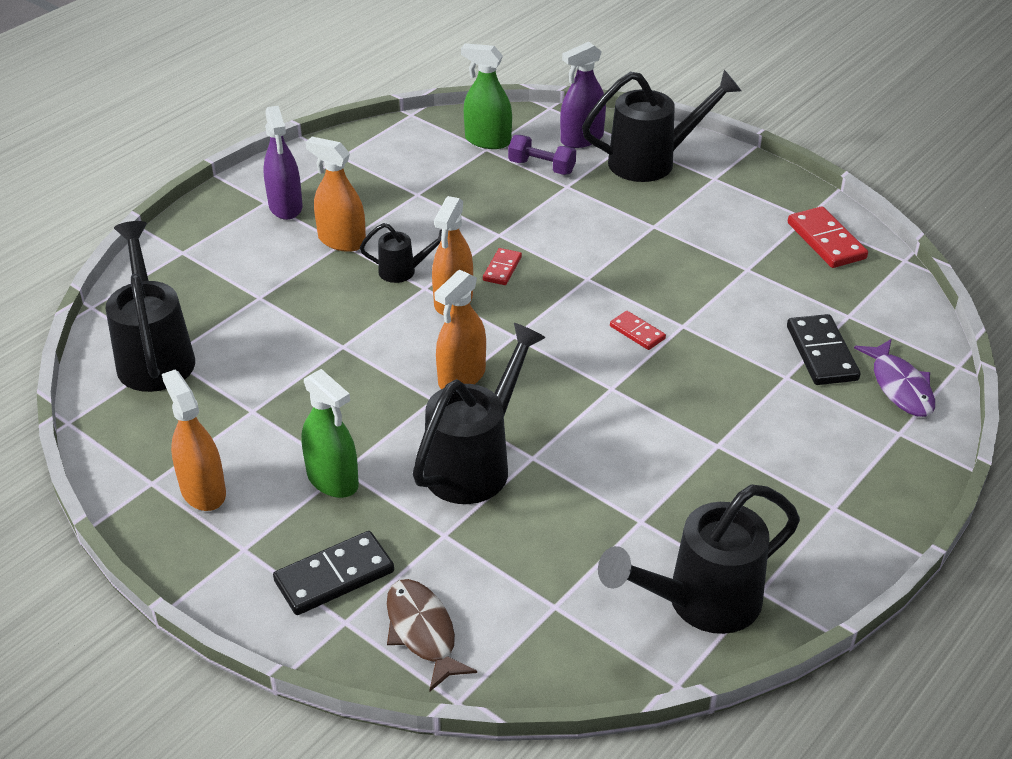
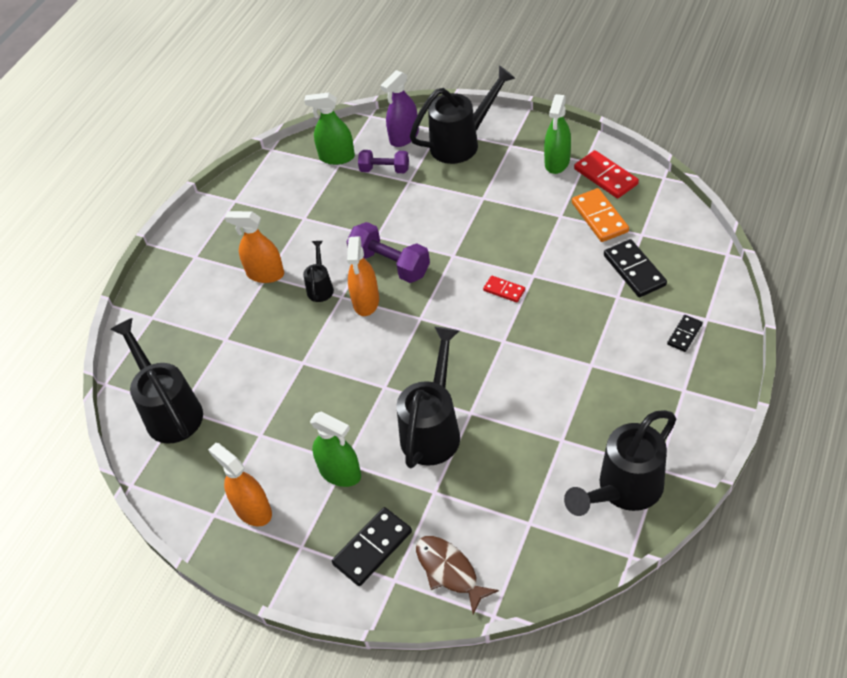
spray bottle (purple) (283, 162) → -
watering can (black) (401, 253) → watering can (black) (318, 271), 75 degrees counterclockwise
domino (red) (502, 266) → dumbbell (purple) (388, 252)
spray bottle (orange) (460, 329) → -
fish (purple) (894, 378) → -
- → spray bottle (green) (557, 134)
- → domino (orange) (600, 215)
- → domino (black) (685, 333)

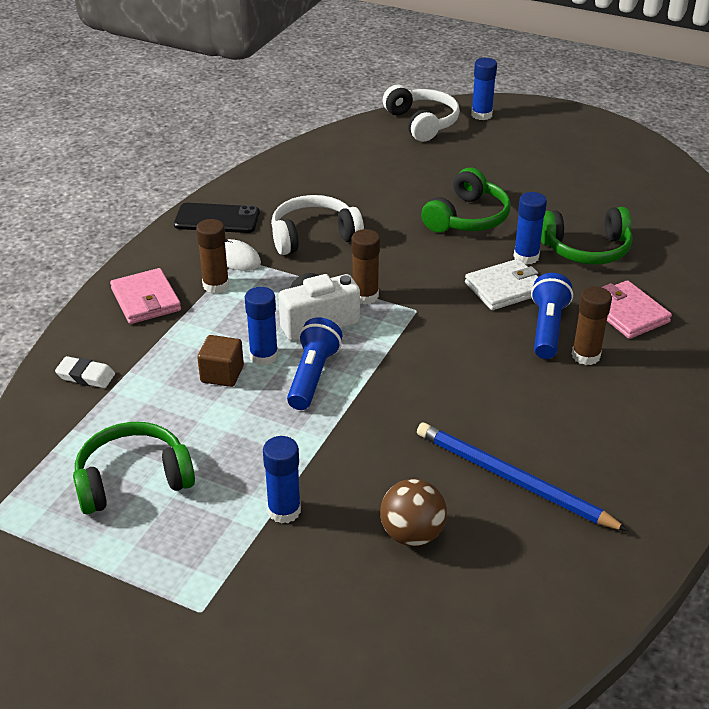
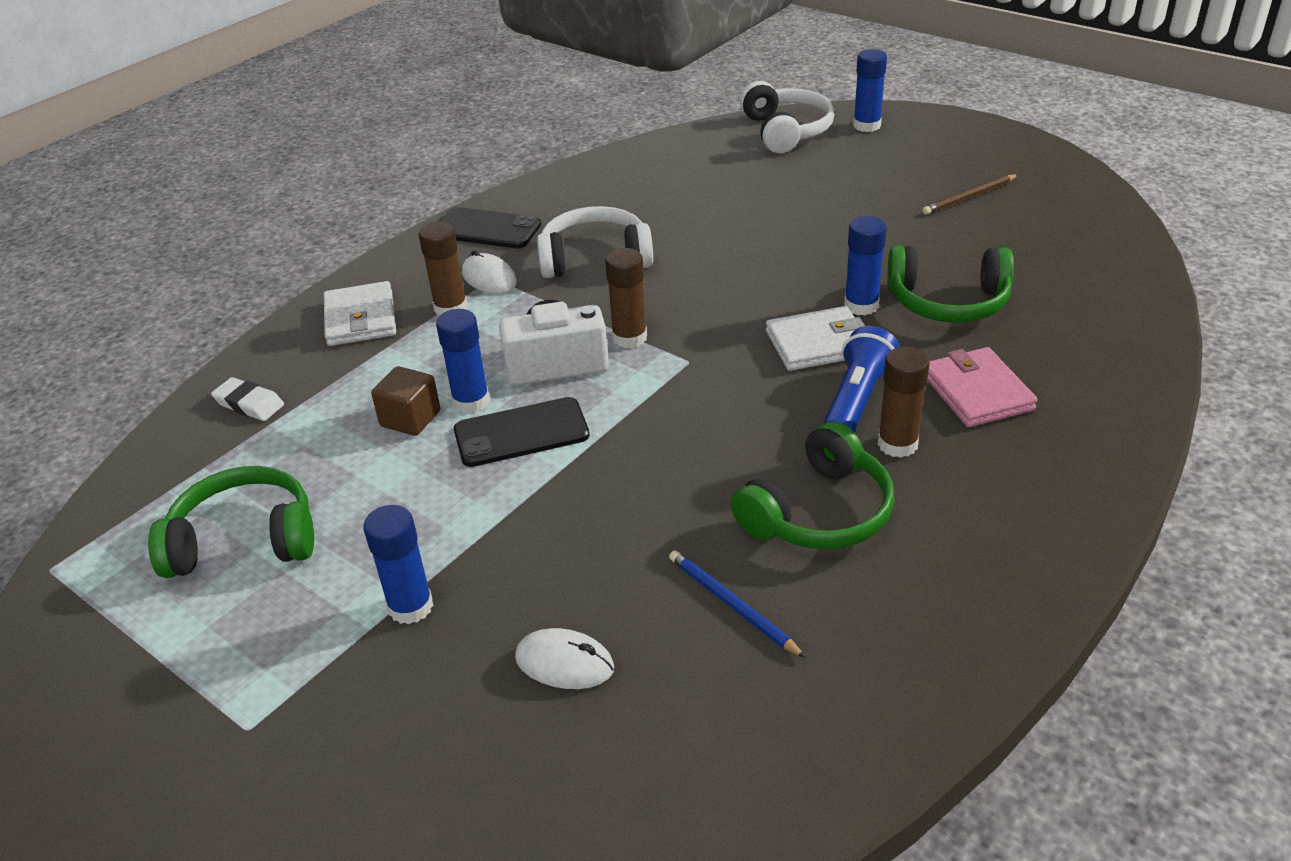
headphones (green) (466, 200) → headphones (green) (813, 485), moved
wallet (pink) (145, 296) → wallet (white) (360, 313)
flashlight (blue) (315, 363) → phone (black) (521, 432)
pencil (blue) (523, 477) → pencil (blue) (737, 604), x0.56
ball (brown) (413, 512) → mouse (white) (564, 658)
- → pencil (brown) (970, 194)

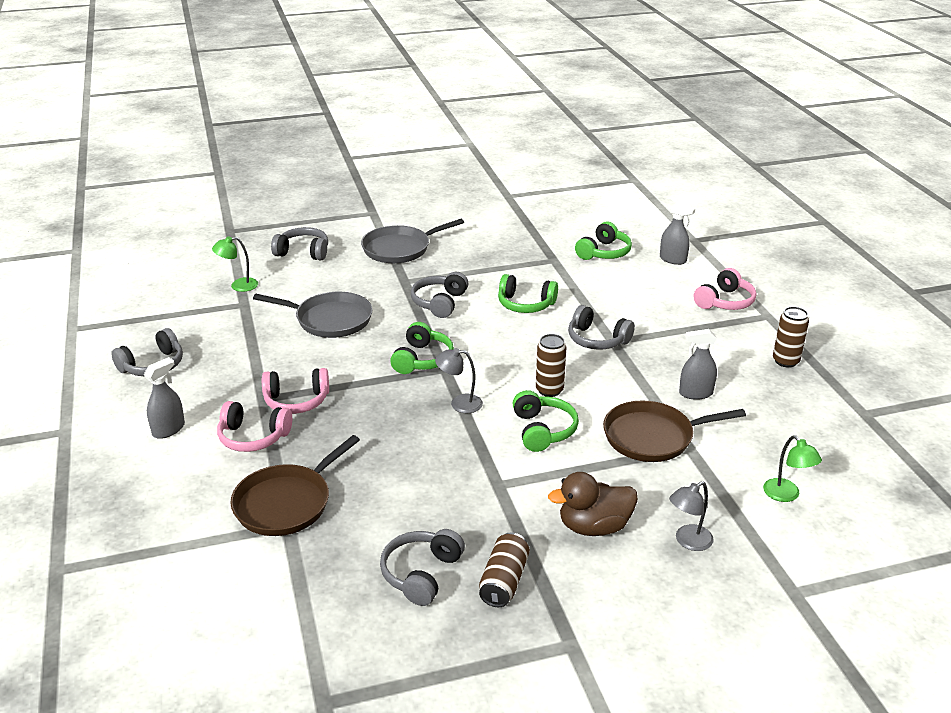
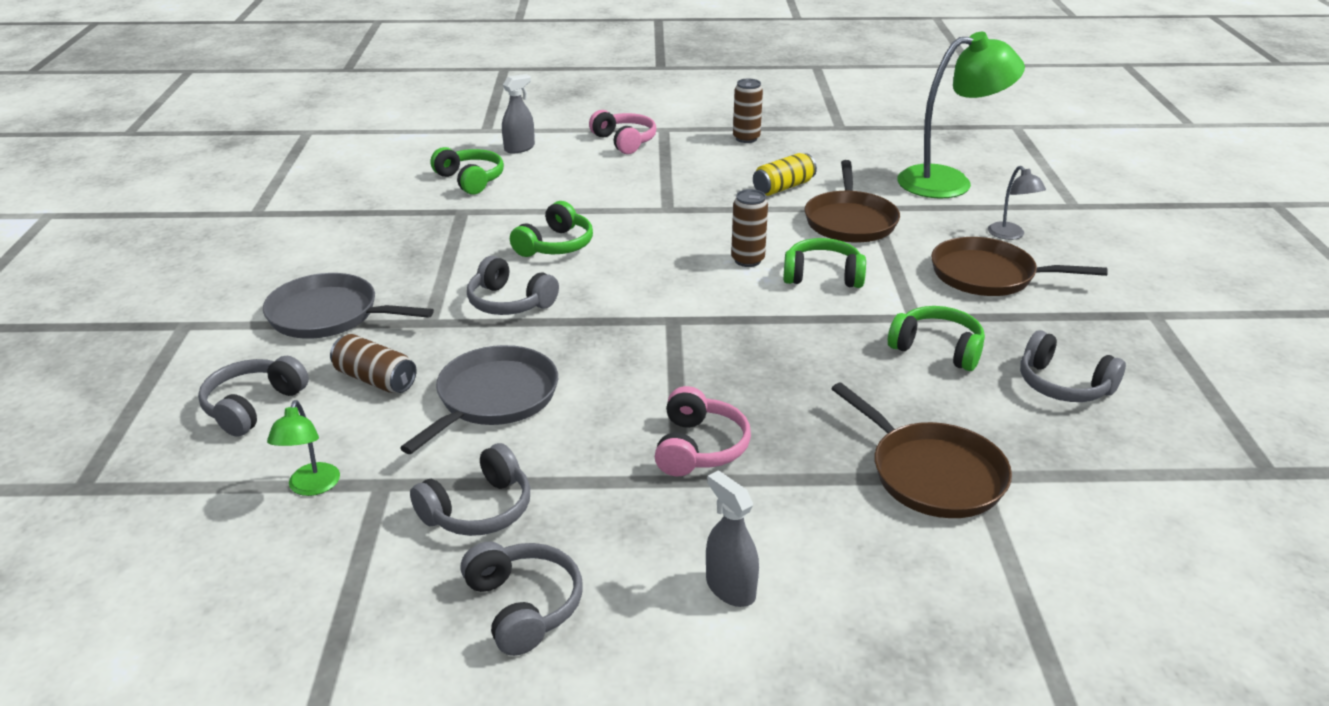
pan (grey) (412, 241) → pan (grey) (348, 306), 120 degrees clockwise
headphones (grey) (601, 327) → headphones (grey) (470, 489), moved
headphones (green) (422, 348) → headphones (green) (936, 338), moved
spray bottle (grey) (698, 364) → can (yellow) (785, 174)
lamp (grey) (459, 380) → -
headphones (pink) (254, 426) → -
lamp (green) (792, 468) → lamp (green) (961, 115), x2.21
duck (brown) (593, 504) → pan (brown) (1019, 266)
can (brown) (504, 569) → can (brown) (373, 363), moved

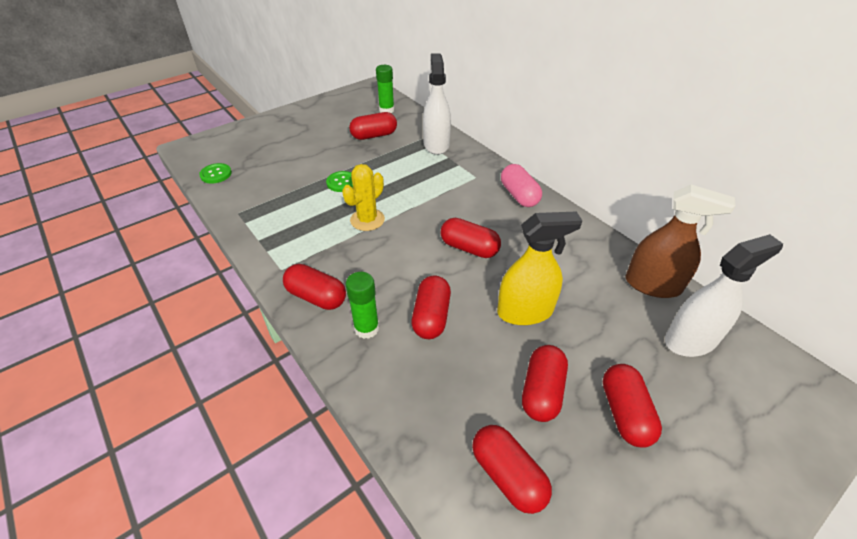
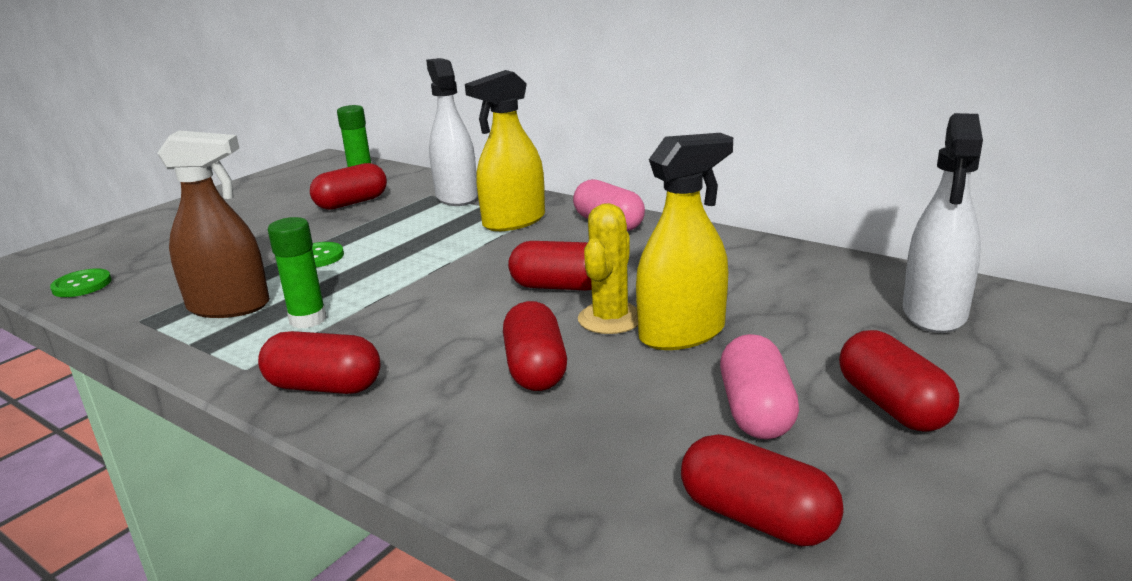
cactus (yellow) (363, 197) → cactus (yellow) (608, 268), moved
spray bottle (brown) (681, 241) → spray bottle (brown) (213, 224), moved
spray bottle (white) (724, 295) → spray bottle (white) (943, 223), 150 degrees clockwise
glue stick (green) (362, 305) → glue stick (green) (297, 273), moved
capsule (red) (545, 383) → capsule (pink) (759, 387)
- → spray bottle (yellow) (505, 150)

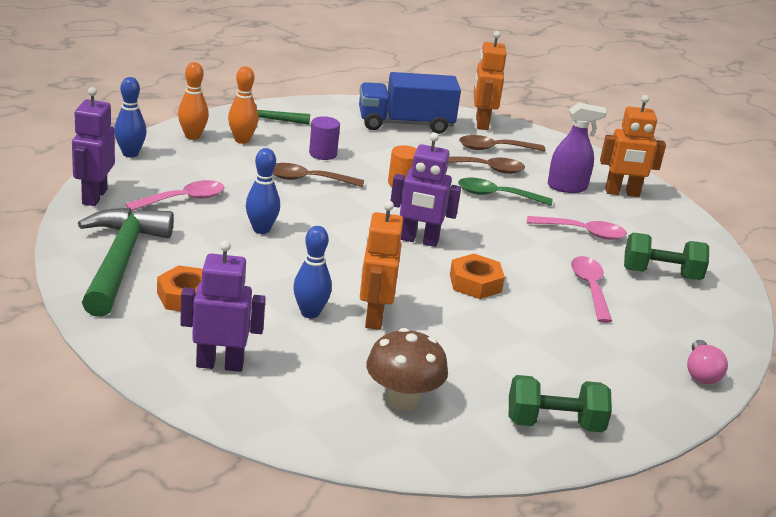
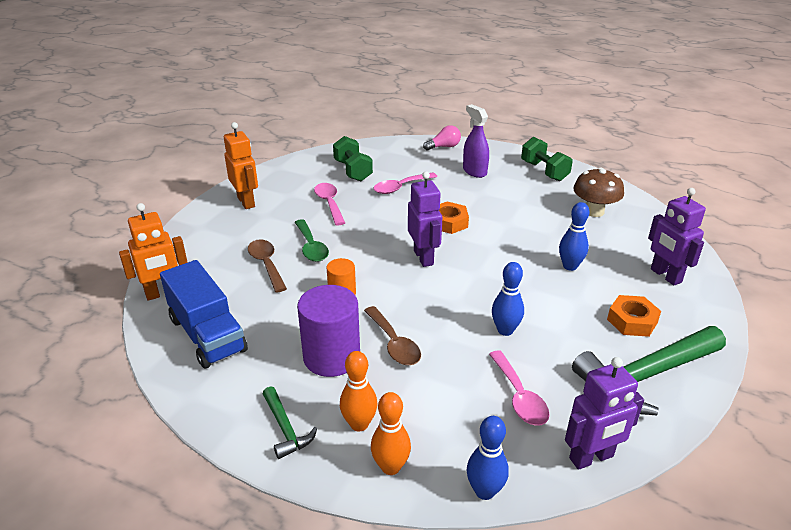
spray bottle (purple) (577, 148) → spray bottle (purple) (476, 141), moved
cylinder (purple) (324, 138) → cylinder (purple) (328, 331), x1.84
spoon (brown) (502, 143) → -
spoon (pink) (175, 195) → spoon (pink) (519, 388), 135 degrees counterclockwise
robot (orange) (381, 265) → -

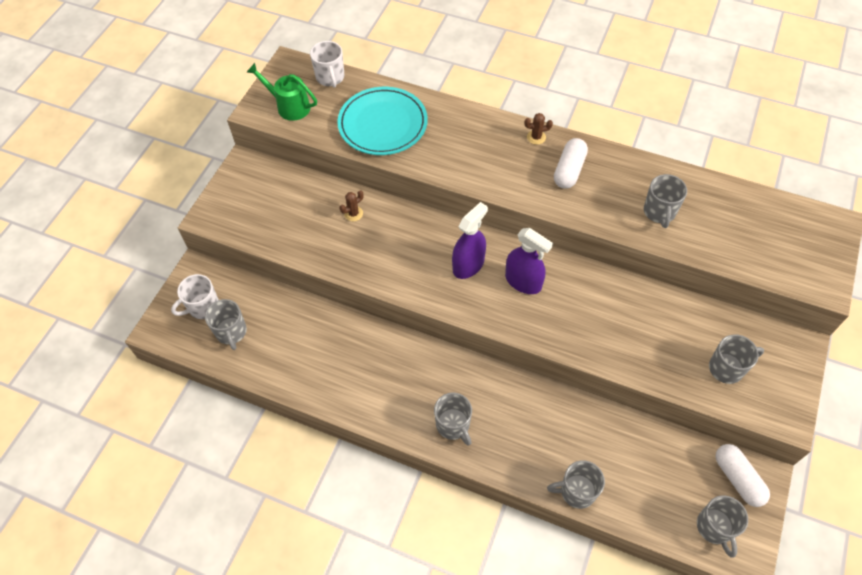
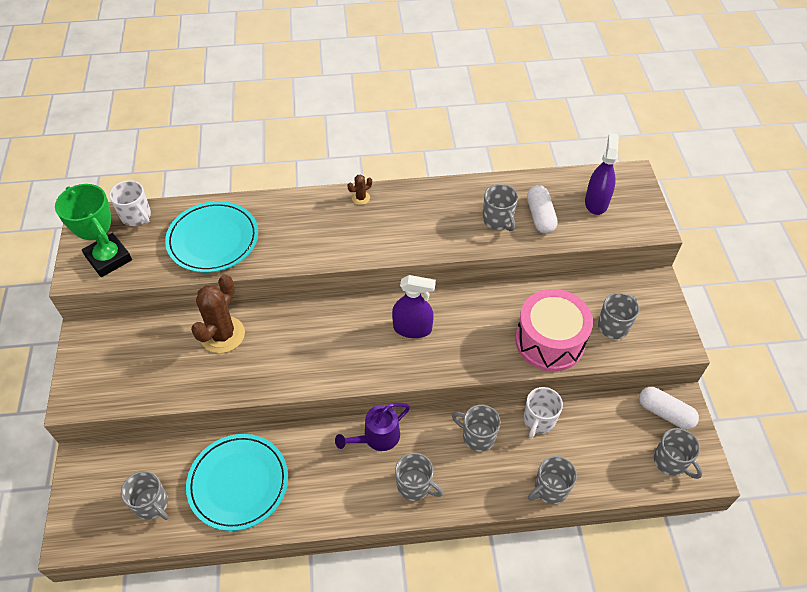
watering can (green) (282, 92) → trophy (green) (93, 230)
capsule (white) (571, 163) → capsule (white) (542, 209), moved
cactus (brown) (351, 205) → cactus (brown) (218, 314), x2.25
spray bottle (purple) (470, 240) → spray bottle (purple) (602, 174), moved
mug (white) (195, 296) → mug (white) (543, 412), moved
- → drum (pink) (554, 330)
- → watering can (purple) (372, 427)
- → mug (grey) (476, 428)
- → plate (turquoise) (237, 482)

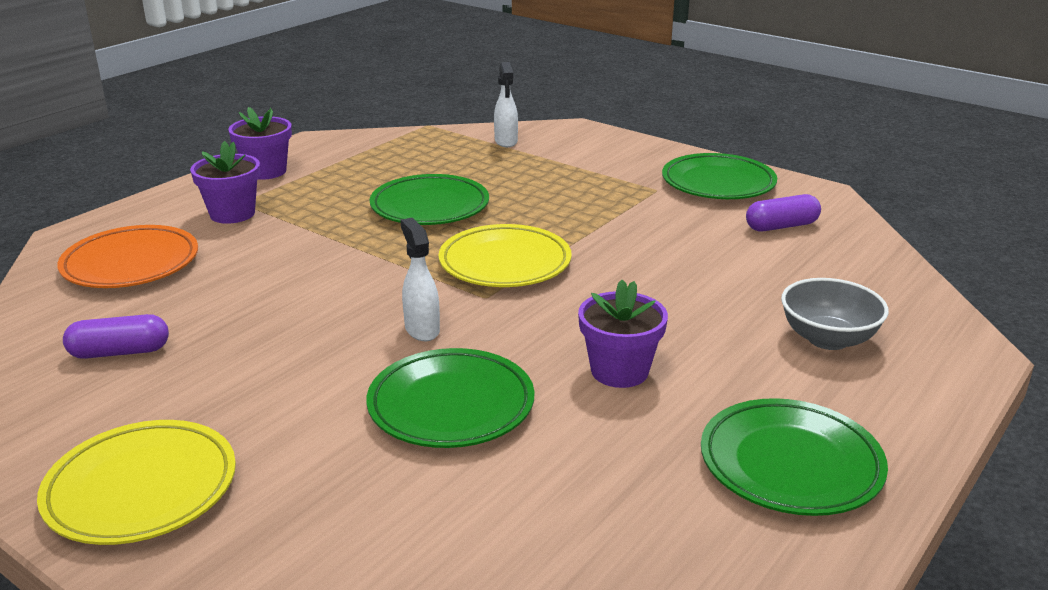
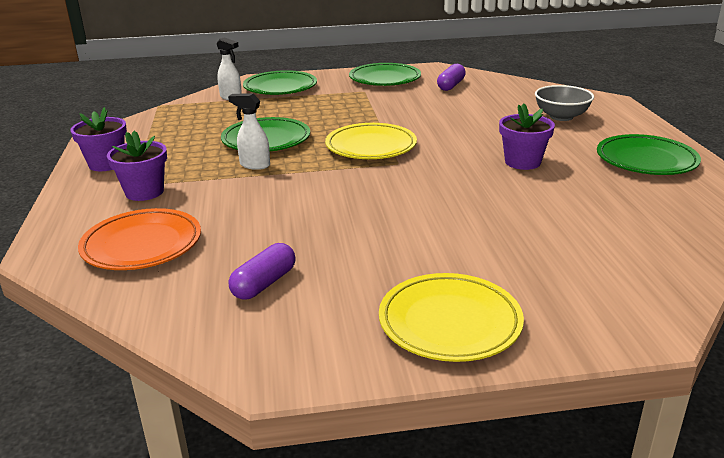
spray bottle (white) (420, 279) → spray bottle (white) (249, 131), moved
plate (green) (450, 398) → plate (green) (280, 82), moved

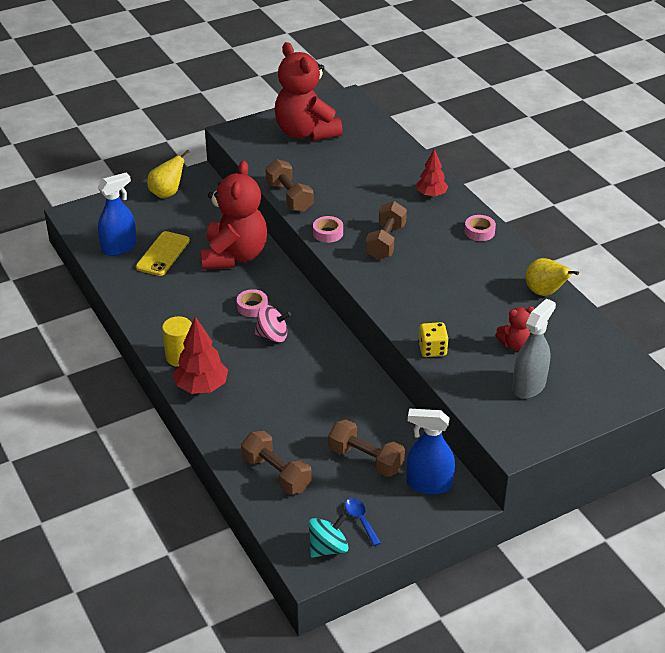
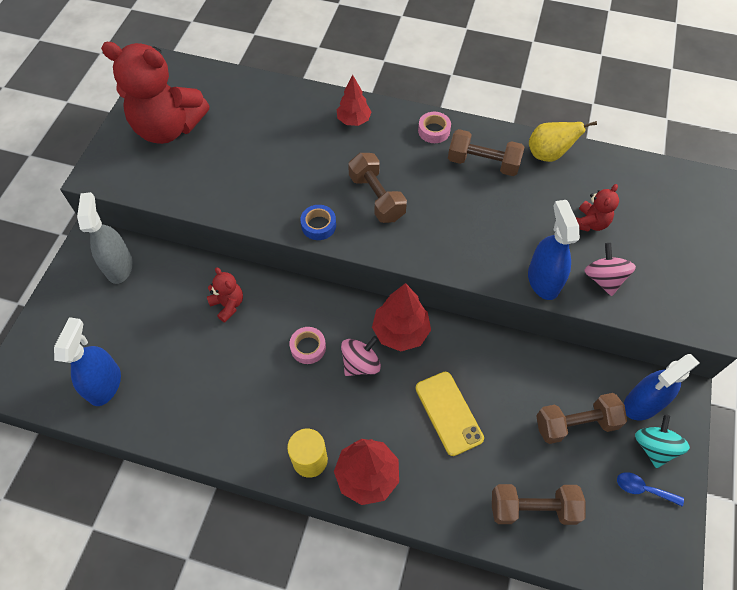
pear (yellow) (168, 174) → -
dumbbell (brown) (289, 185) → dumbbell (brown) (486, 152), moved
teddy bear (red) (234, 215) → teddy bear (red) (225, 295), x0.45
tape (pink) (328, 229) → tape (blue) (318, 222)
phone (yellow) (163, 253) → phone (yellow) (450, 414), moved
spray bottle (grey) (534, 348) → spray bottle (grey) (105, 238), moved
dice (yellow) (433, 339) → spray bottle (blue) (554, 250)
spinning top (turquoise) (328, 535) → spinning top (turquoise) (662, 441), moved
- → spinning top (pink) (610, 269)
- → tree (red) (401, 317)

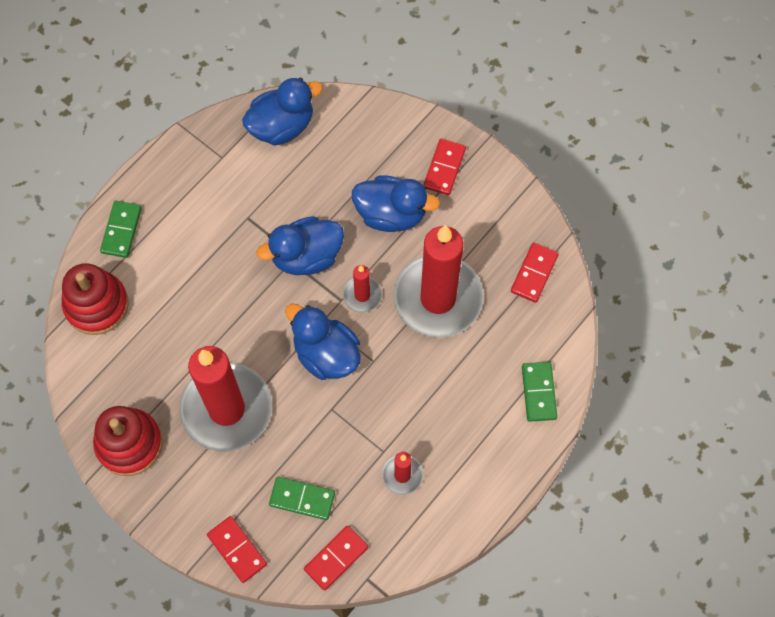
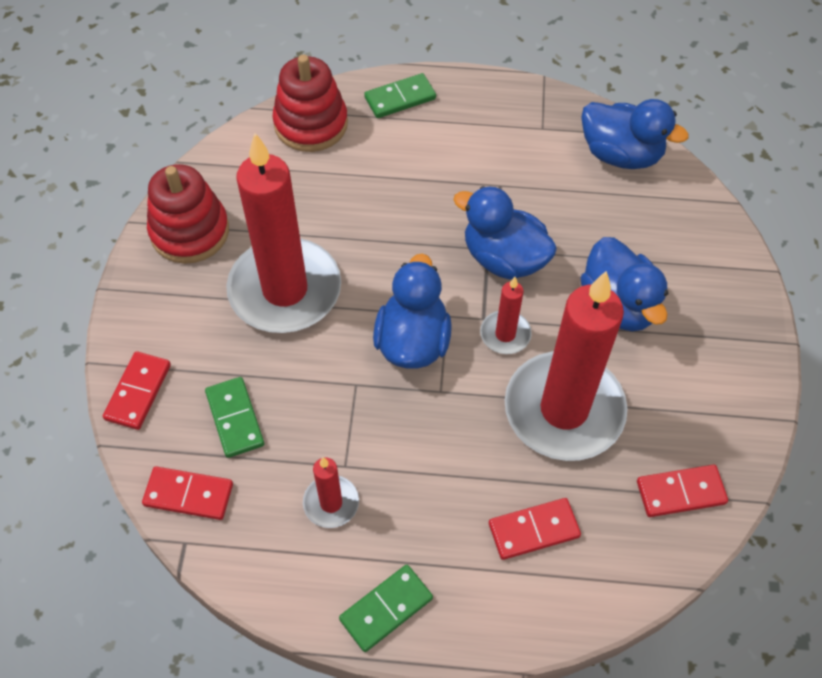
domino (red) (445, 167) → domino (red) (535, 529), moved
domino (green) (539, 392) → domino (green) (386, 608), moved

